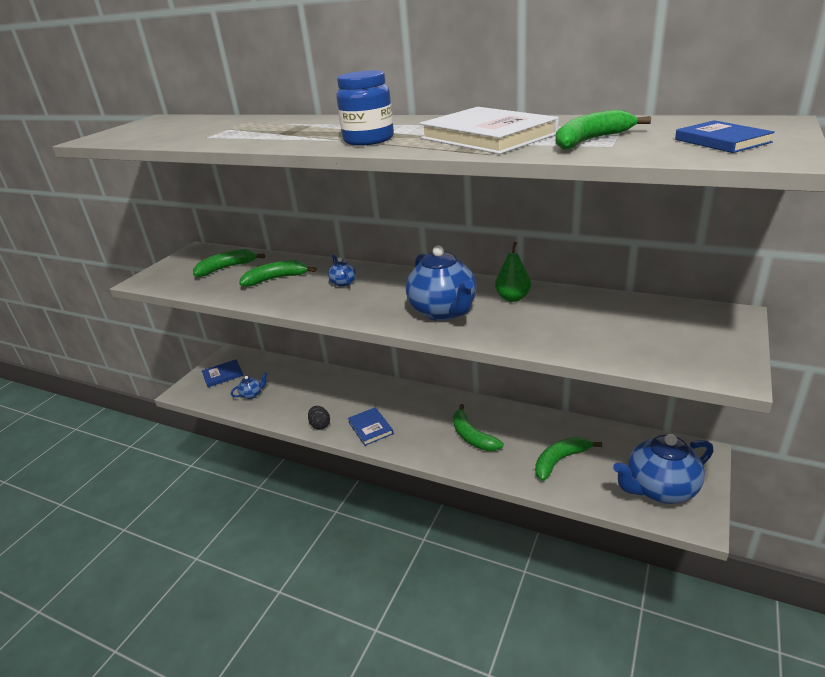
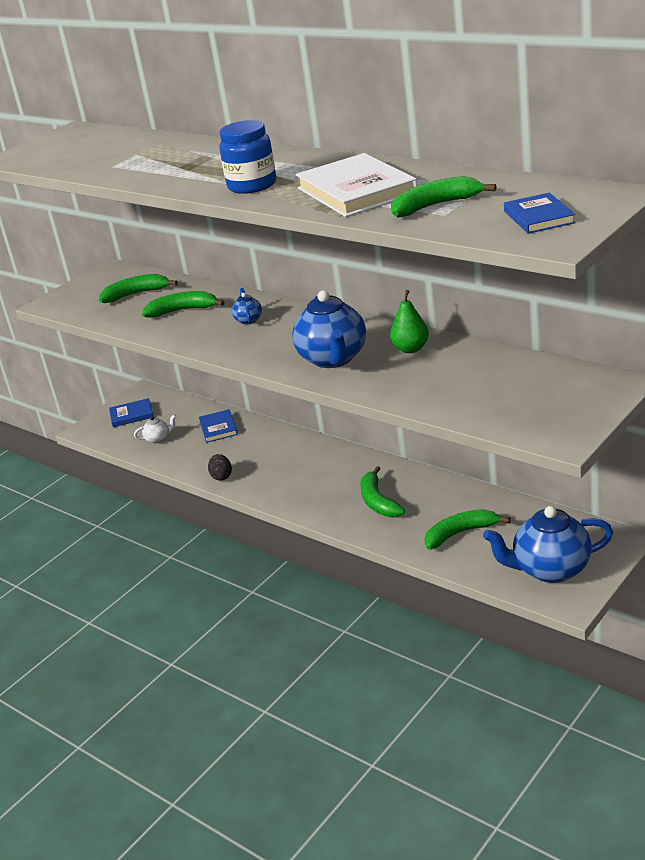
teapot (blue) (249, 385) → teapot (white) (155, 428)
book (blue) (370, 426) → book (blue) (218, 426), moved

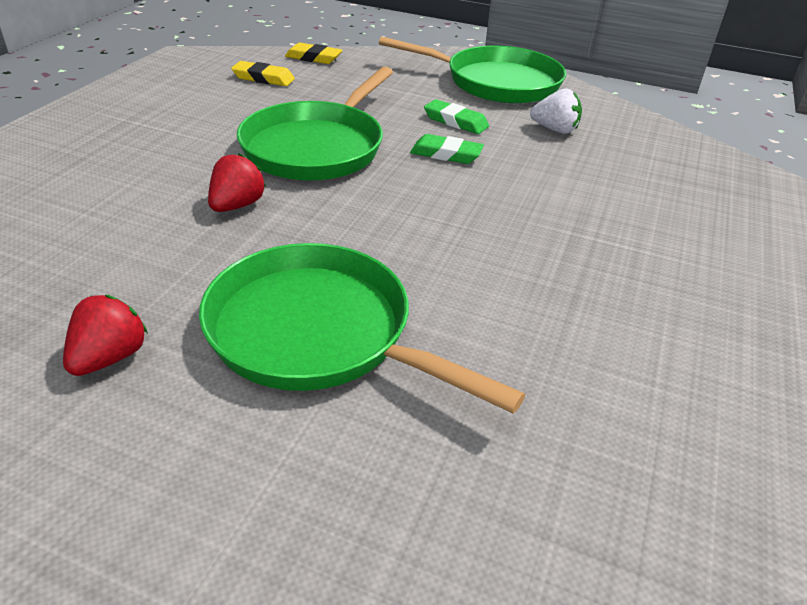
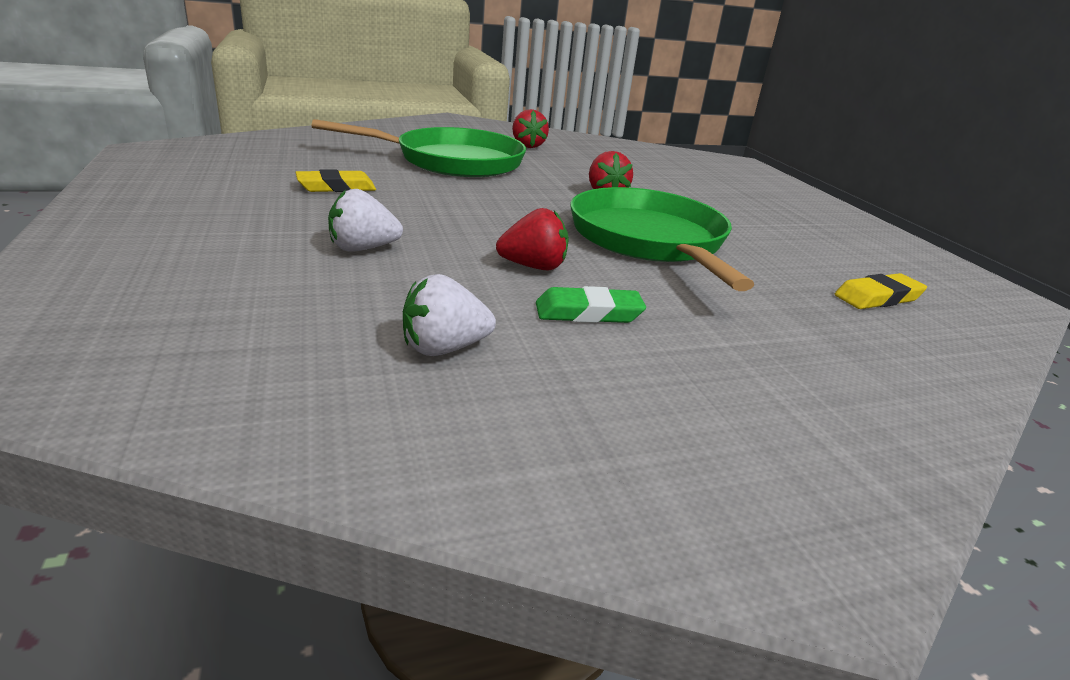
pan (green) (472, 70) → -
eraser (yellow) (313, 53) → eraser (yellow) (335, 180), moved
eraser (green) (447, 149) → strawberry (red) (532, 239)
- → strawberry (white) (365, 220)

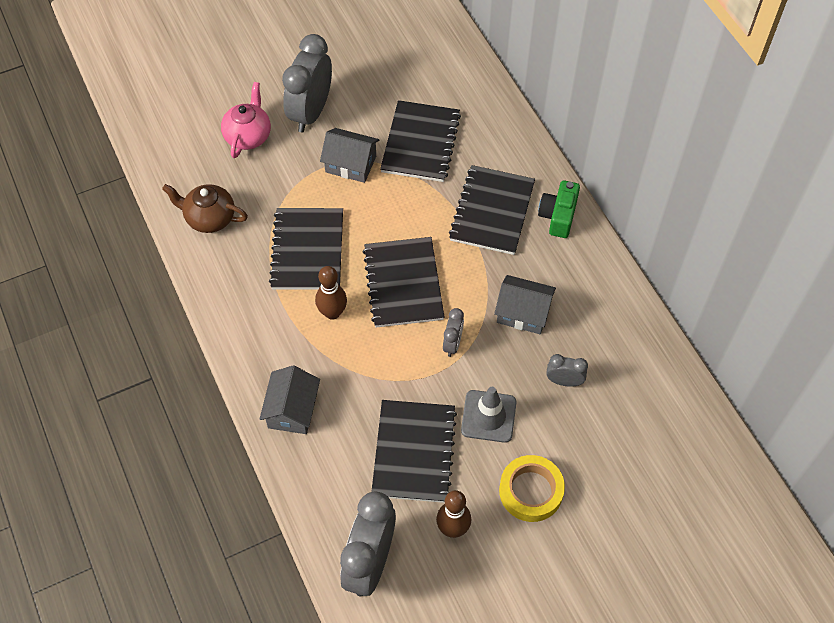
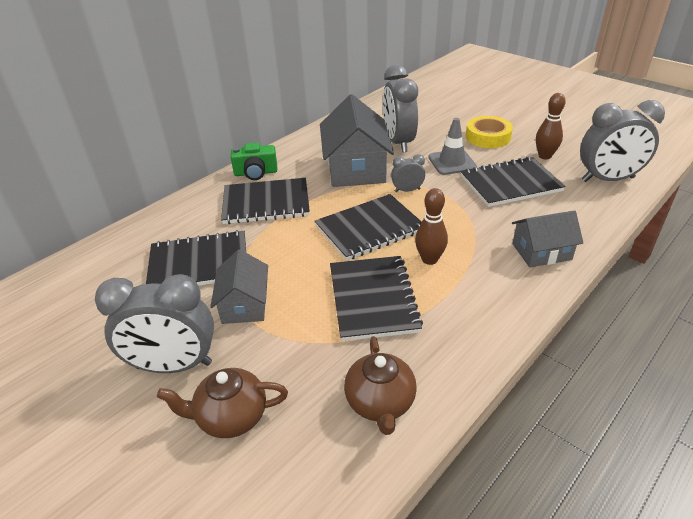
teapot (pink) (246, 120) → teapot (brown) (222, 403)
notebook (black) (306, 249) → notebook (black) (376, 298), 75 degrees counterclockwise
house (grey) (525, 304) → house (grey) (357, 140), x1.71
clock (grey) (567, 370) → clock (grey) (400, 108), x2.08

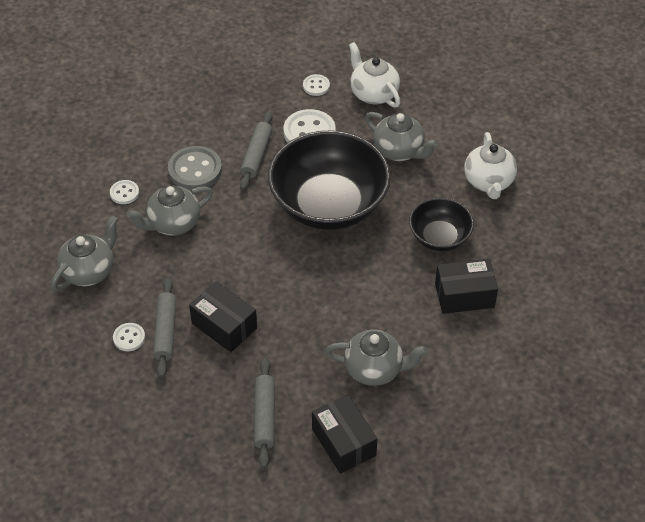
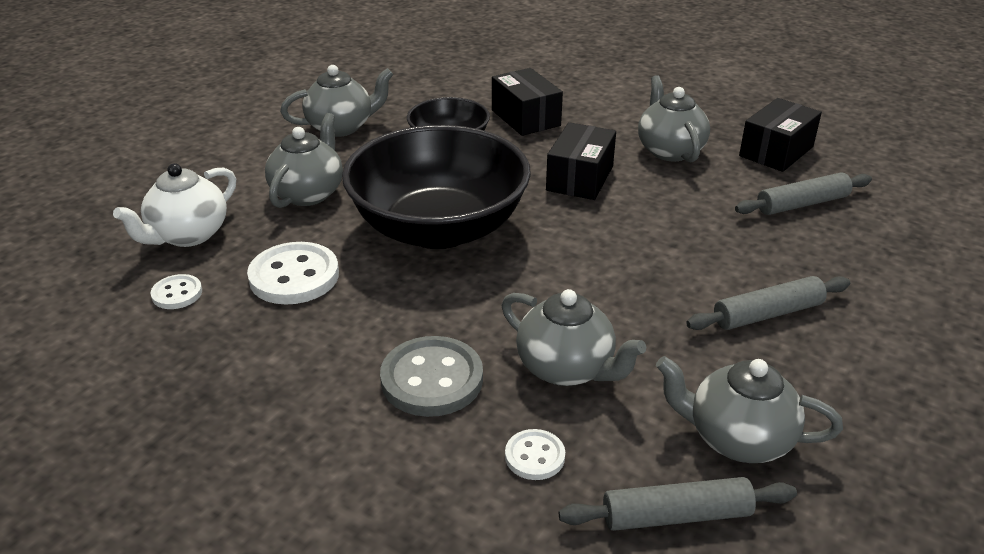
rolling pin (grey) (256, 150) → rolling pin (grey) (678, 504), moved
teapot (white) (490, 165) → teapot (grey) (337, 101)
box (black) (223, 316) → box (black) (581, 161), moved
button (white) (129, 337) → -

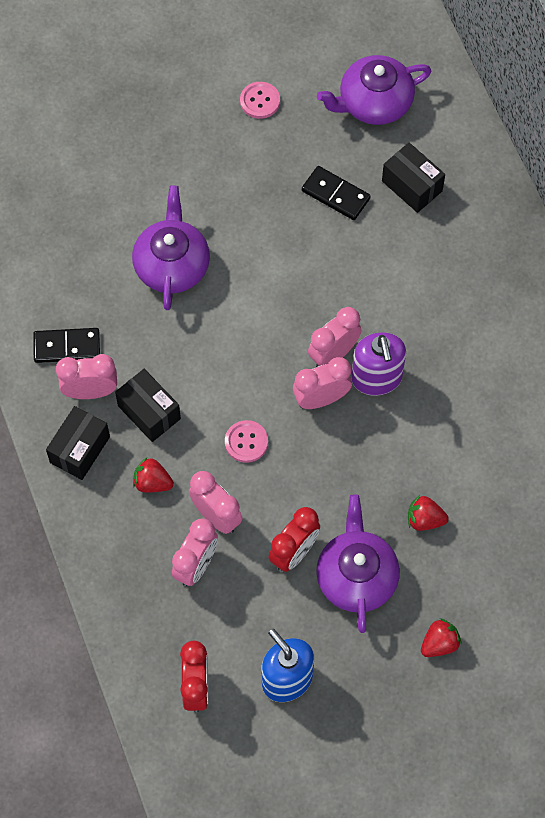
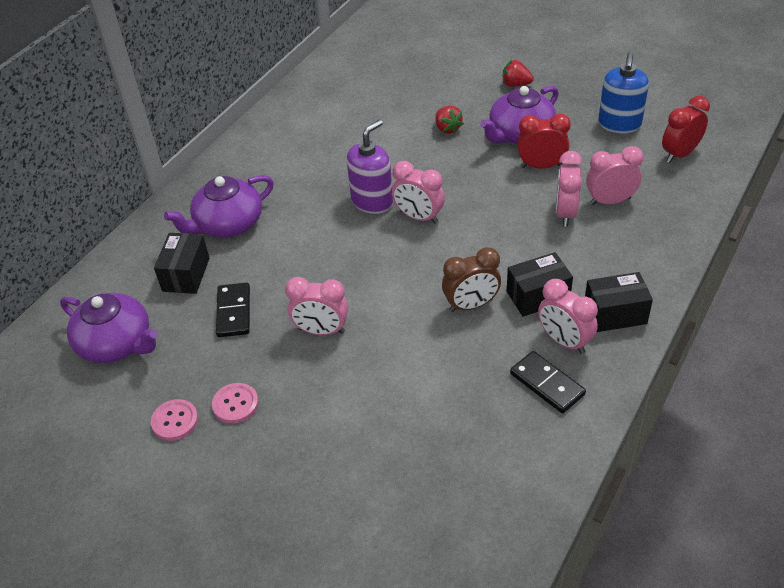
teapot (purple) (171, 248) → teapot (purple) (219, 206), moved
clock (pink) (335, 337) → clock (pink) (316, 306), moved
box (black) (148, 405) → box (black) (540, 284), 60 degrees clockwise
button (pink) (246, 441) → button (pink) (235, 403), moved
strawberry (red) (153, 474) → -
- → clock (brown) (471, 279)

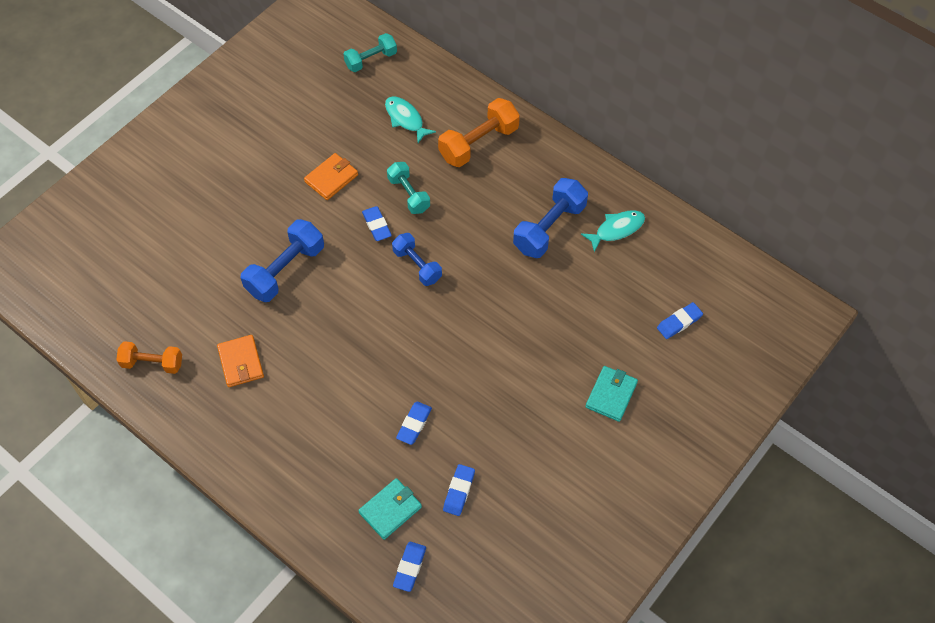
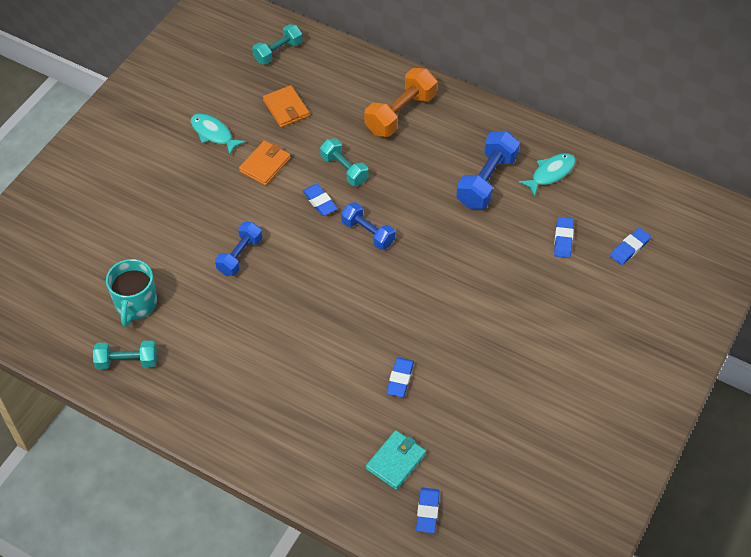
fish (turquoise) (410, 119) → fish (turquoise) (218, 134), moved
dumbbell (blue) (282, 260) → dumbbell (blue) (238, 249), x0.65
wallet (orange) (240, 361) → wallet (orange) (286, 106), moved
dumbbell (orange) (149, 357) → dumbbell (turquoise) (125, 355)
wallet (turquoise) (611, 394) → -
eraser (blue) (459, 490) → eraser (blue) (564, 237), moved
- → mug (turquoise) (131, 293)

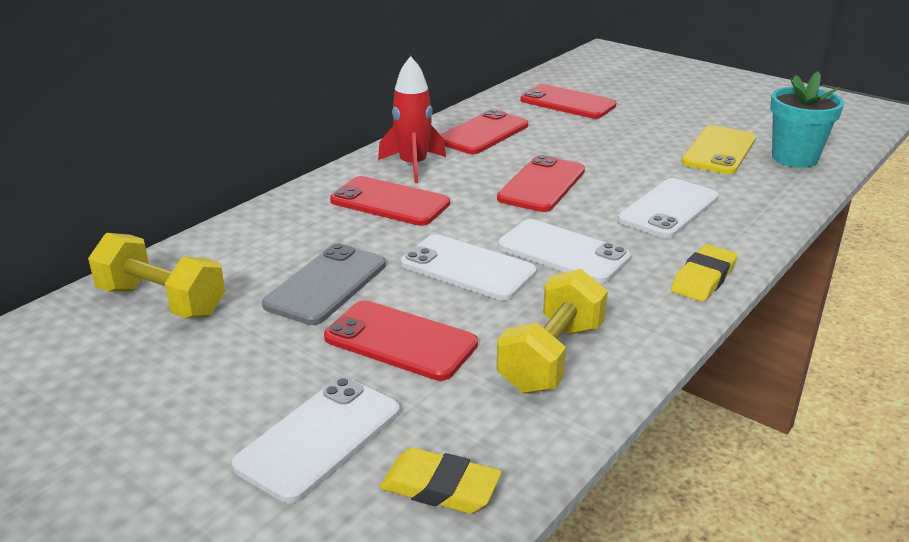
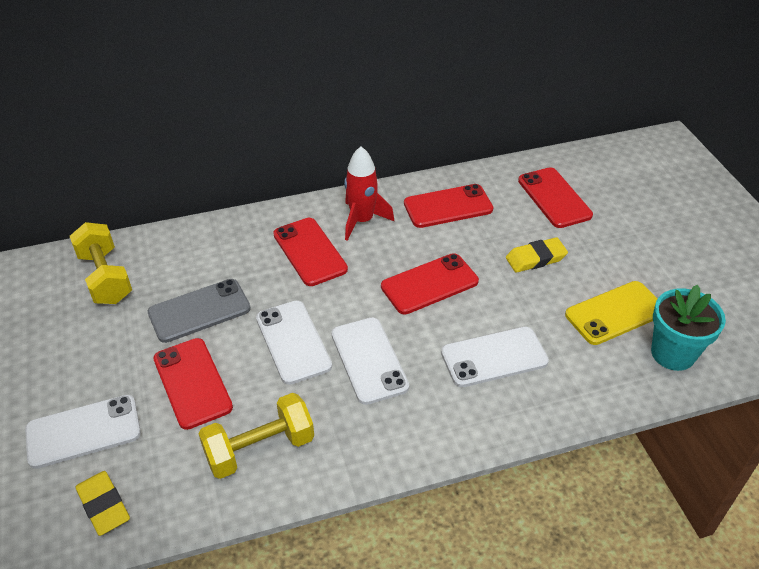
eraser (yellow) (704, 273) → eraser (yellow) (537, 255), moved

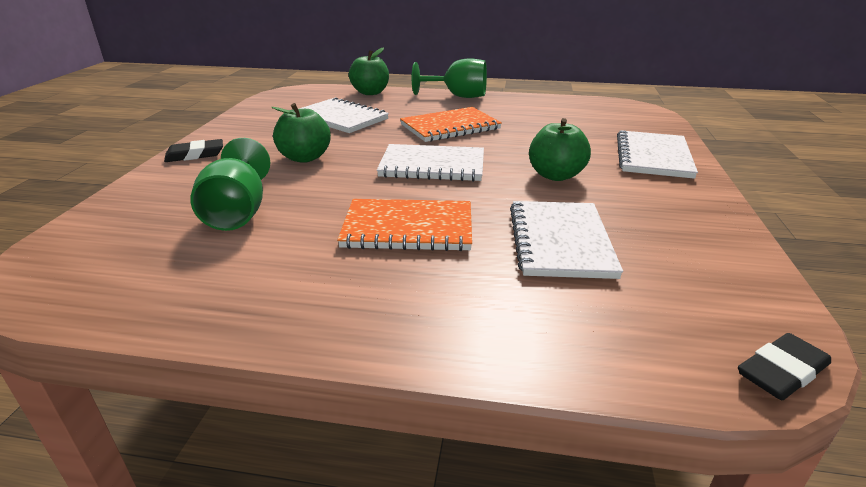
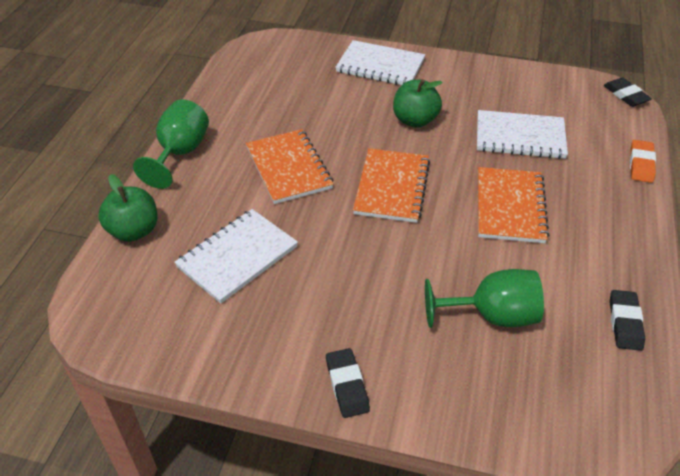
apple (green) (301, 133) → -
notebook (white) (430, 163) → notebook (orange) (391, 185)
- → eraser (orange) (643, 161)
- → eraser (black) (627, 320)

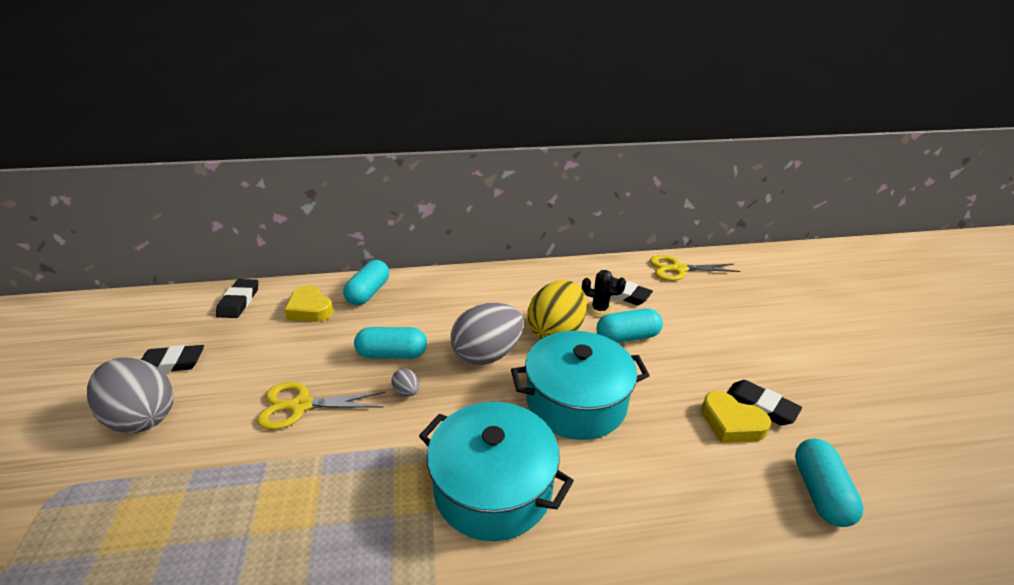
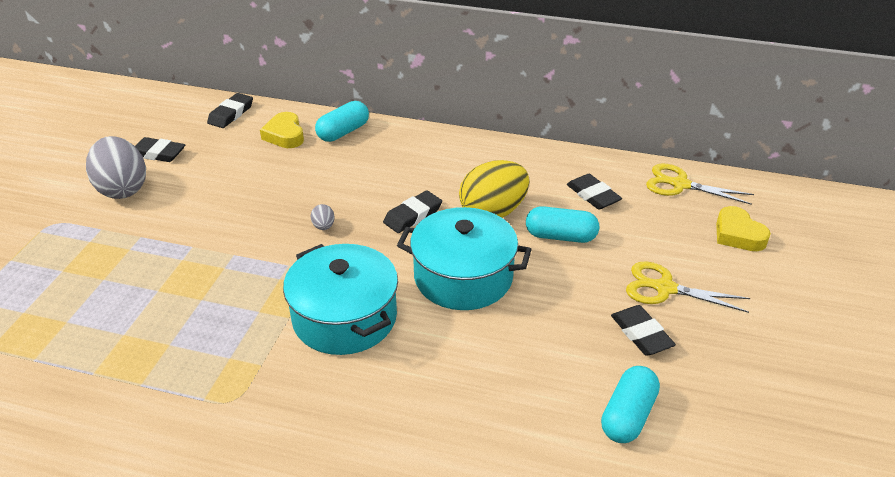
cactus (black) (604, 294) → -
egg (grey) (487, 334) → eraser (black) (412, 211)
capsule (turquoise) (390, 343) → -
scissors (yellow) (321, 406) → scissors (yellow) (688, 287), moved
heart (yellow) (736, 417) → heart (yellow) (743, 228), moved

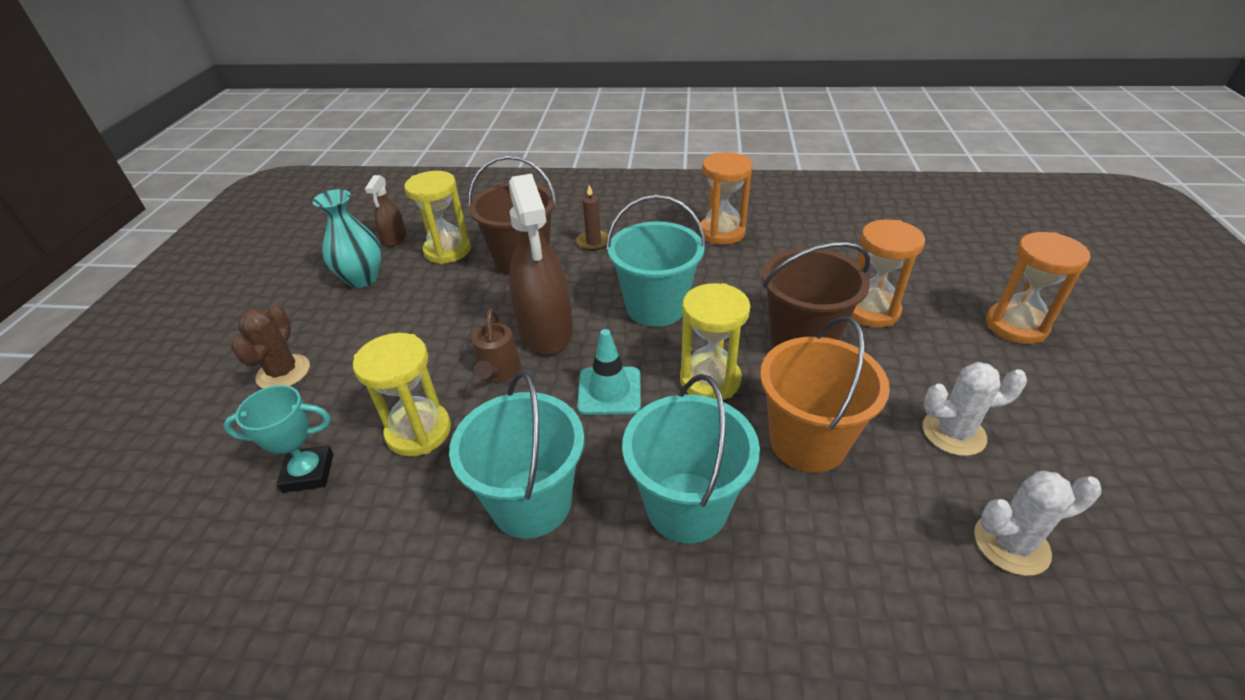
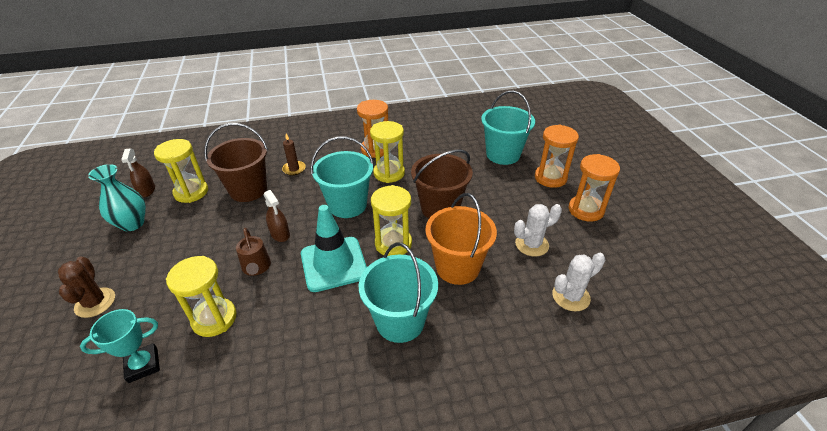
spray bottle (brown) (541, 264) → spray bottle (brown) (276, 216), x0.50
hourglass (orange) (888, 274) → hourglass (orange) (594, 188), moved
traffic cone (turquoise) (609, 372) → traffic cone (turquoise) (334, 248), x1.52
bucket (turquoise) (516, 455) → bucket (turquoise) (508, 128), moved
- → hourglass (yellow) (387, 152)

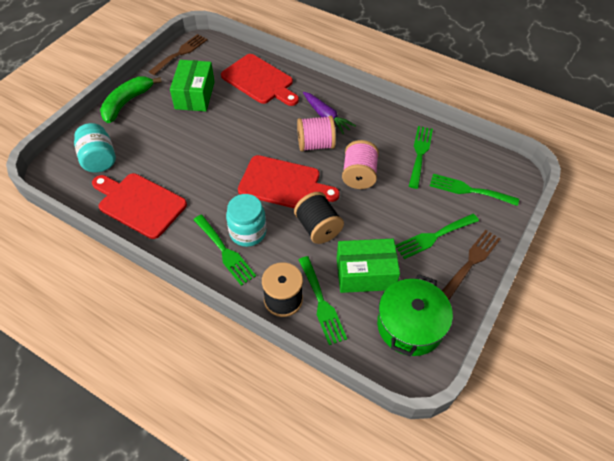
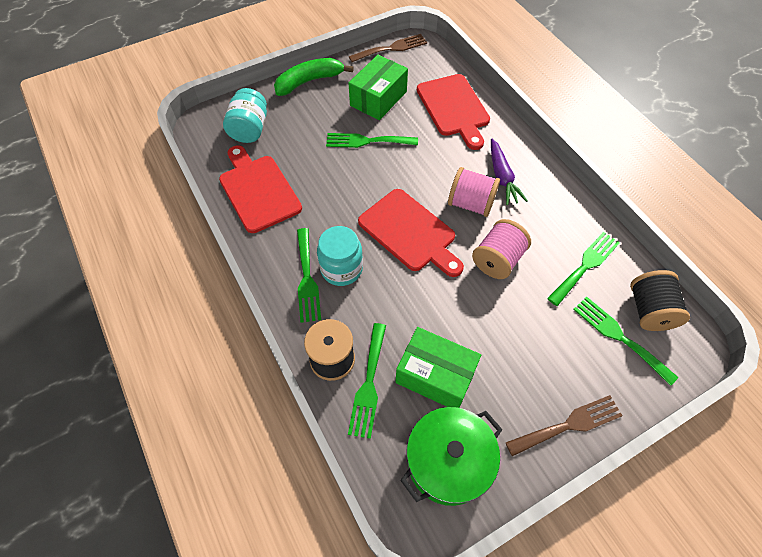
spool (black) (319, 218) → spool (black) (660, 300), moved
fork (green) (437, 236) → fork (green) (372, 140), moved

